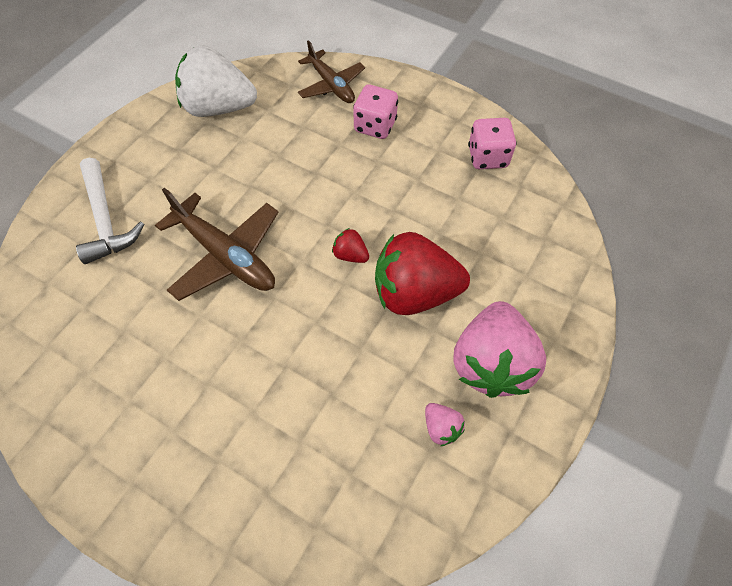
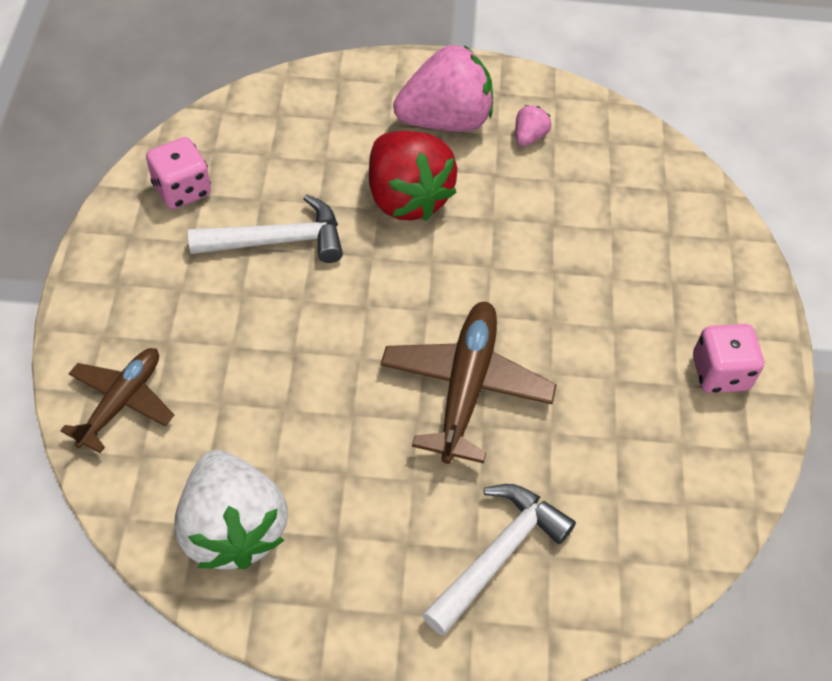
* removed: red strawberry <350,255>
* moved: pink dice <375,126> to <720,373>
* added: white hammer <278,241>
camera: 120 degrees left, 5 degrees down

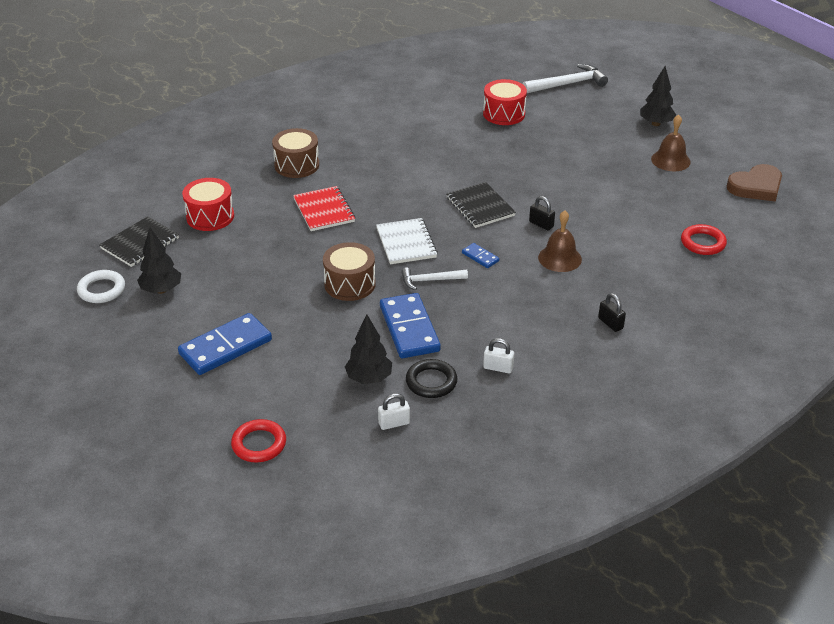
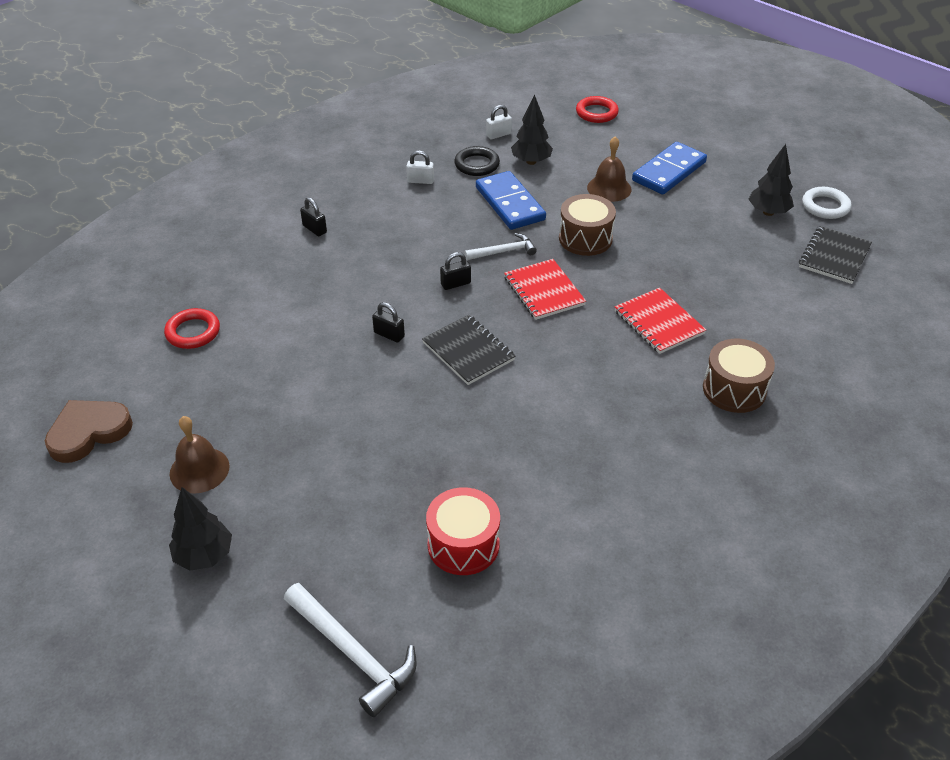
* removed: red drum <210,216>
* recoloured: white notebook <406,243> to red notebook <544,291>
* replaced: blue domino <480,257> to black padlock <455,284>
* turned: white hammer <568,84> = <353,654> 105 degrees counterclockwise
* moved: brown bell <560,258> to <609,188>
camera: 170 degrees right, 5 degrees up

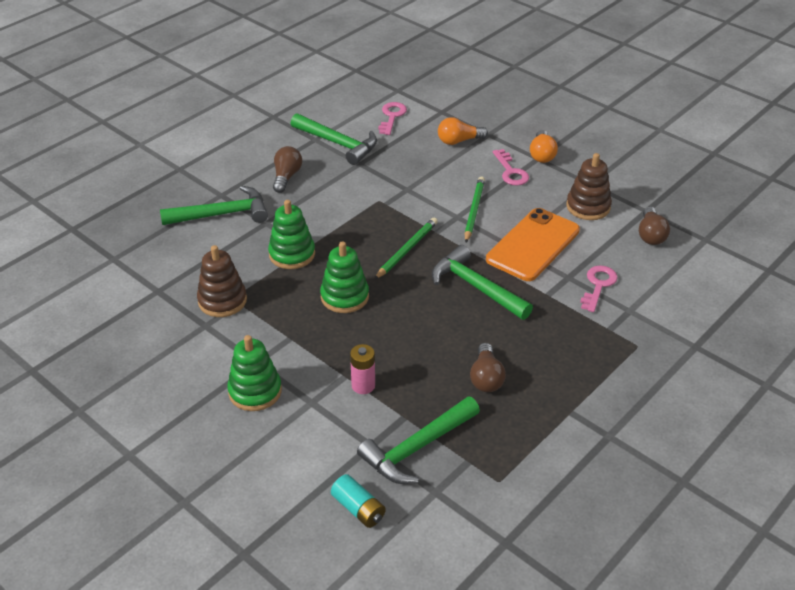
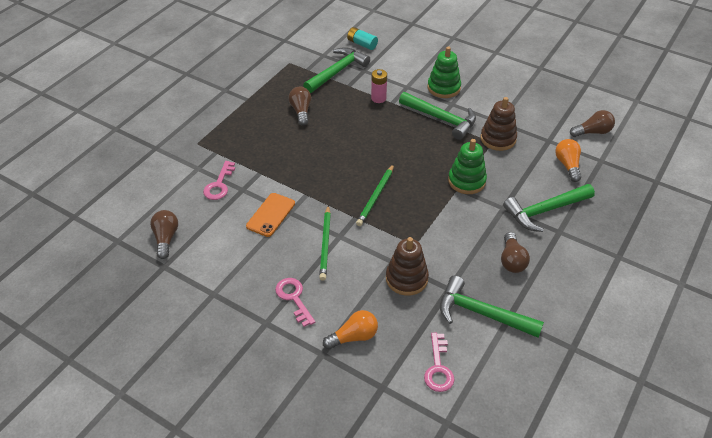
* removed: green stacking toy <344,297>
* moved: green hammer <476,287> to <441,119>
* resized: orange phone <533,245> = <270,215> x0.61
* moved: orange light bulb <542,155> to <567,165>
* moved: brown stacking toy <588,207> to <406,279>
* added: brown light bulb <592,132>
camera: 170 degrees right, 5 degrees up

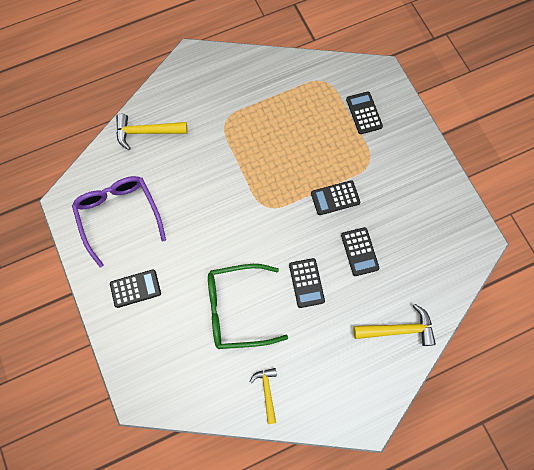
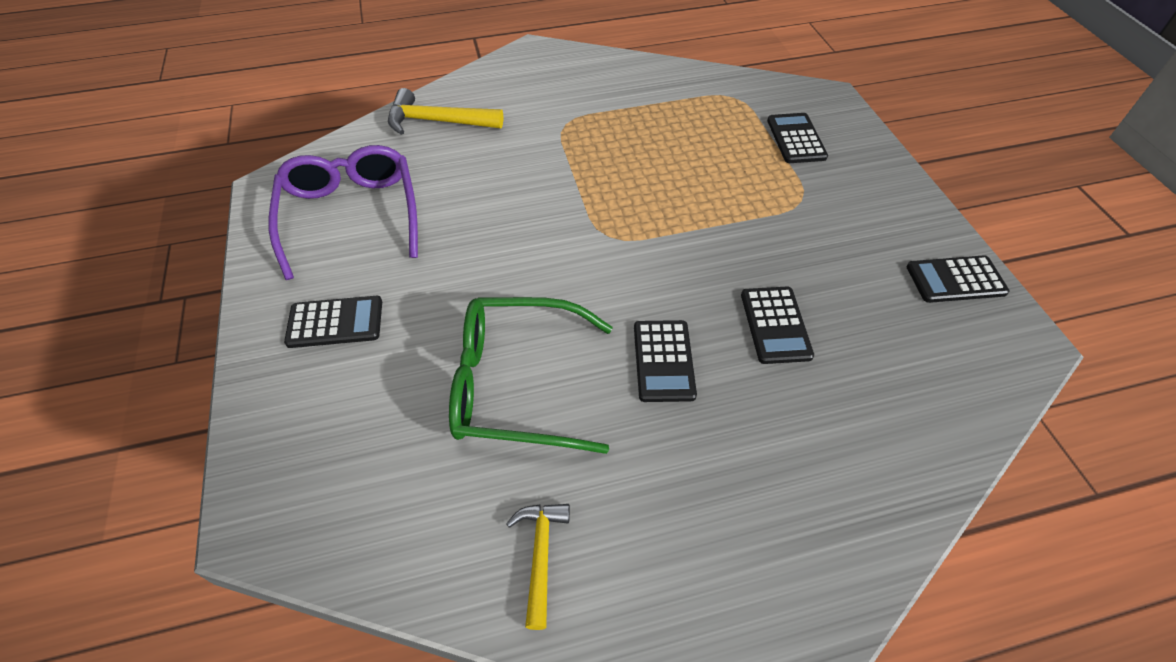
* moved: black calculator <335,198> to <955,280>
* removed: yellow hammer <398,329>
camera: 10 degrees right, 20 degrees down

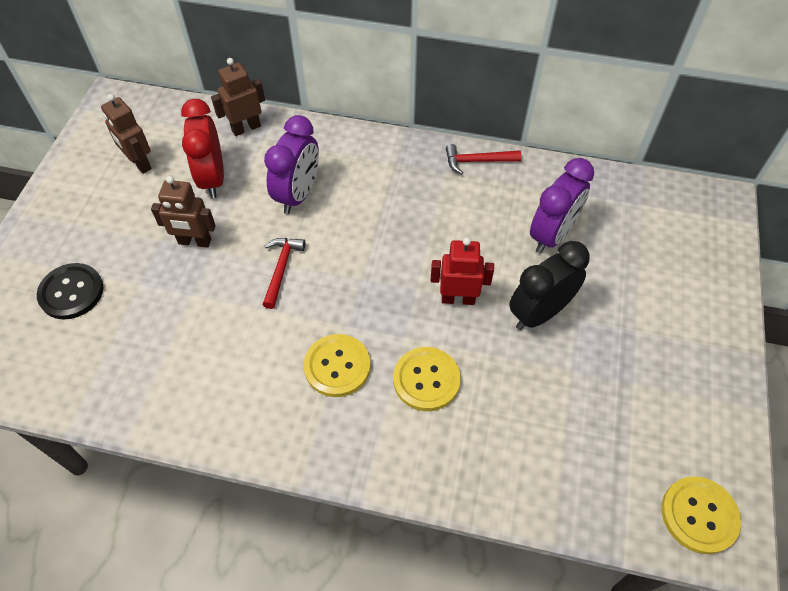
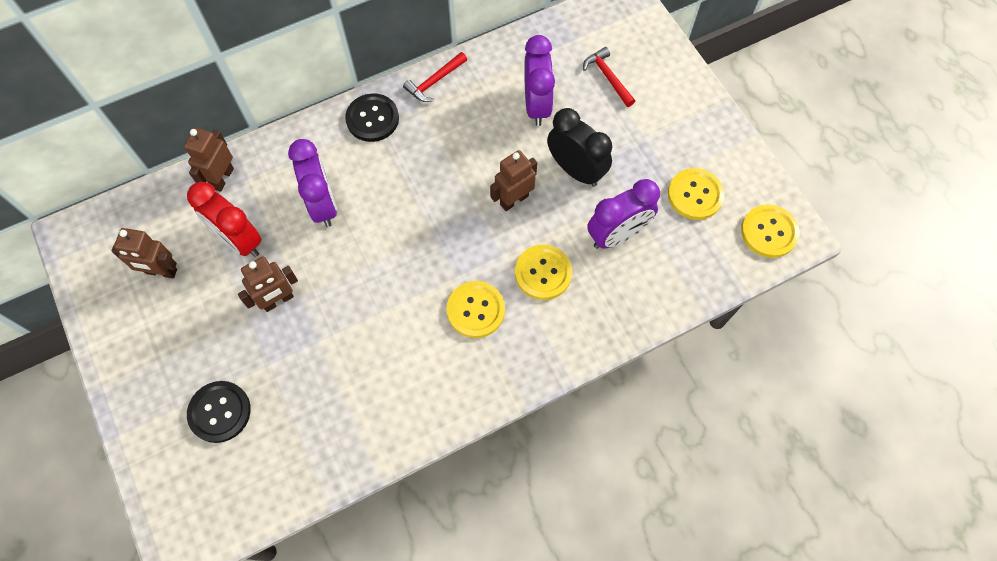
* moved: red hammer <281,269> to <608,77>
* recoloured: red robot <458,299> to brown robot <514,200>
* turned: black clock <539,313> = <575,170> 120 degrees clockwise
* added: black button <372,119>
* added: purple clock <617,235>
* added: yellow button <695,195>
camera: 40 degrees left, 10 degrees up

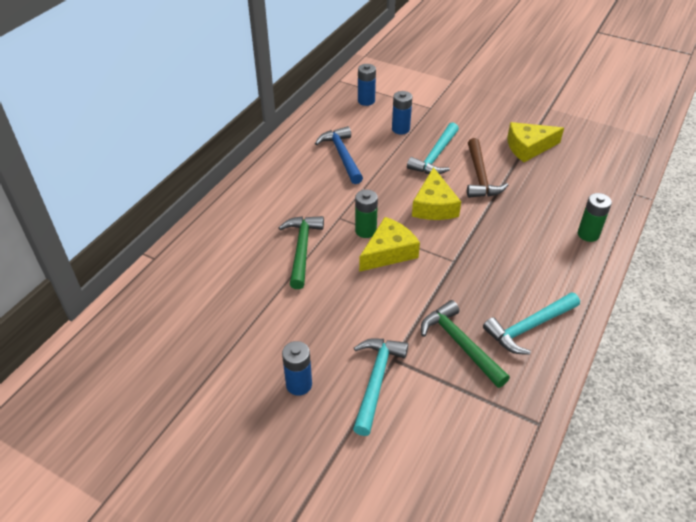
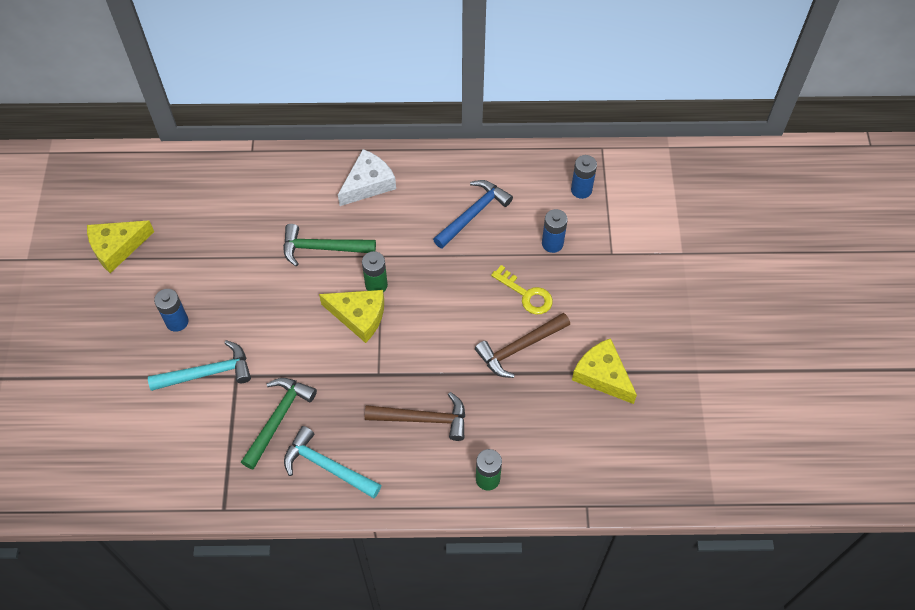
* turned: green hammer <302,249> = <323,248> 150 degrees counterclockwise
* replaced: turquoise hammer <435,156> to yellow key <526,294>
* moved: yellow cheese <434,206> to <117,247>
* added: white cheese <368,184>
* added: brown hammer <423,419>
camera: 60 degrees right, 15 degrees up

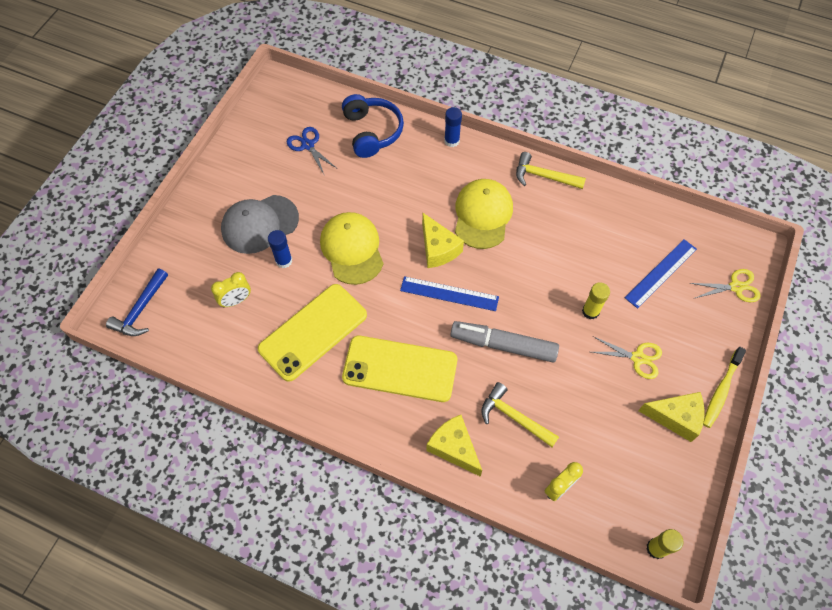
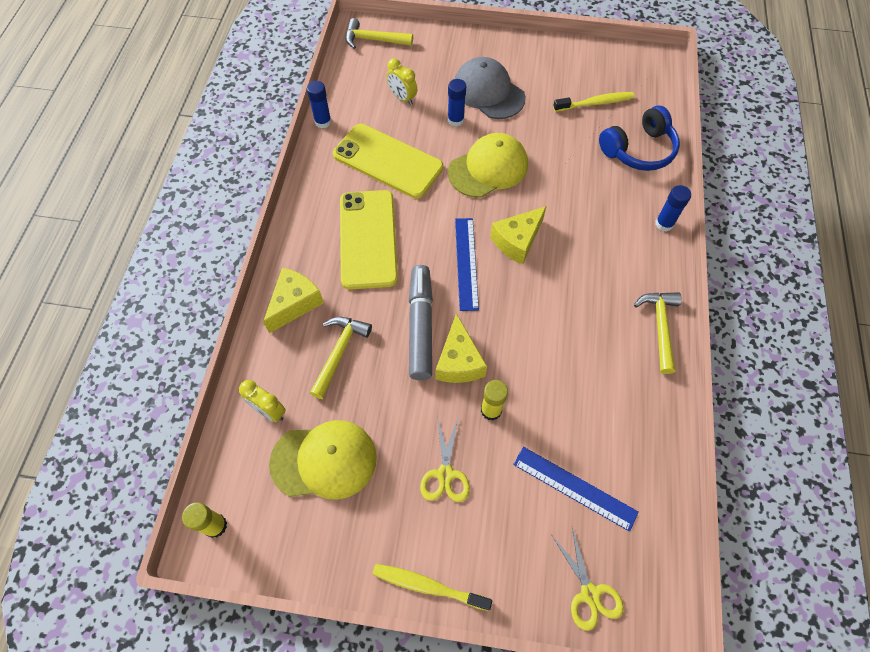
* recoloured: blue hammer <141,309> to yellow hammer <374,40>
* replaced: blue scissors <308,145> to yellow toothbrush <595,103>
* moved: yellow cap <482,215> to <324,460>
* moved: yellow cheese <675,417> to <459,361>
* added: blue glue stick <323,122>
camera: 75 degrees right, 0 degrees up

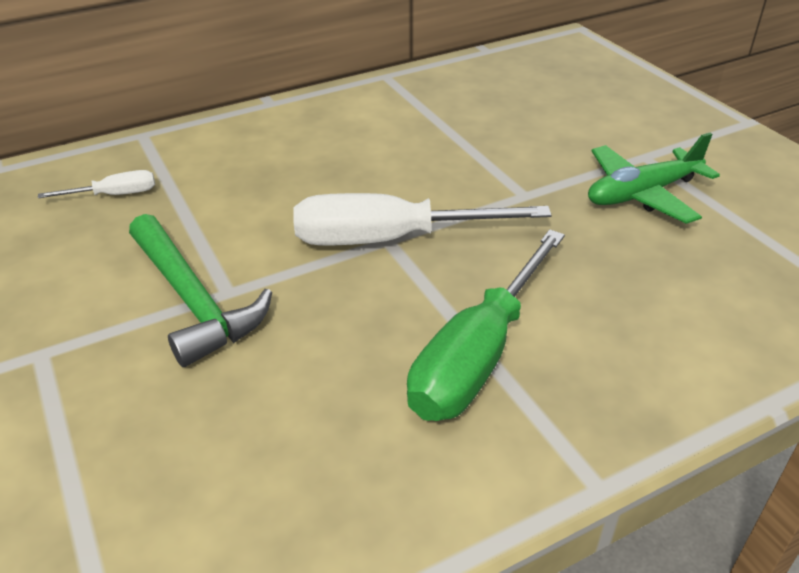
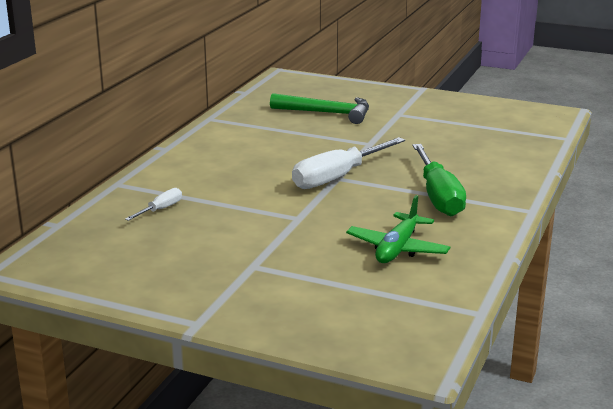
* moved: green hammer <193,300> to <327,113>
* moved: green plane <642,194> to <397,249>
camera: 40 degrees left, 15 degrees down

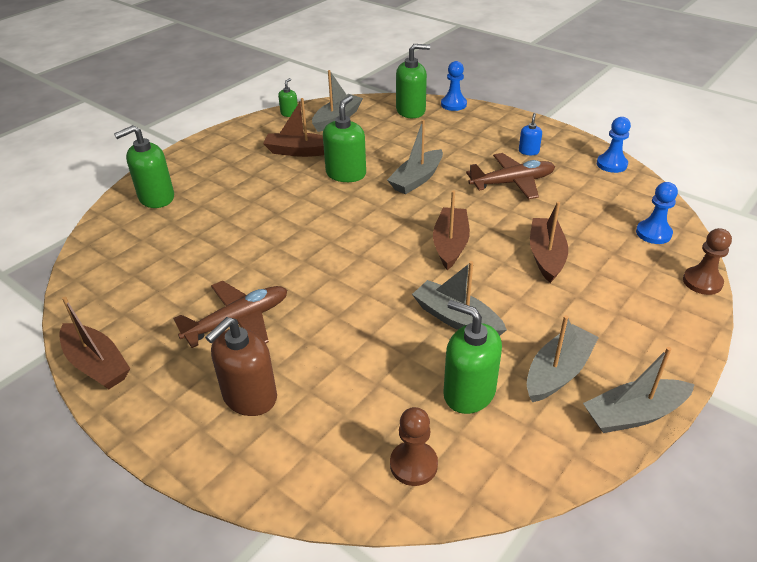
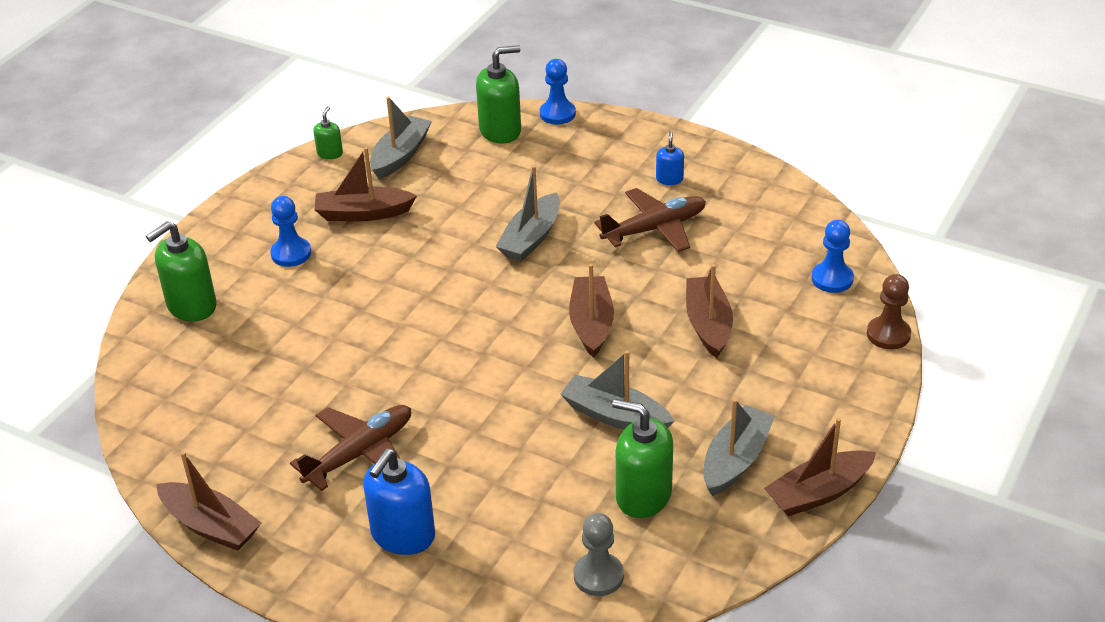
* recoloured: brown soap dispenser <249,397> to blue soap dispenser <403,535>
* removed: green soap dispenser <346,174>
* recoloured: brown pawn <413,464> to grey pawn <598,576>
* recoloured: grey boat <634,414> to brown boat <818,493>
* moved: blue pawn <611,164> to <291,254>
camera: 10 degrees left, 0 degrees up

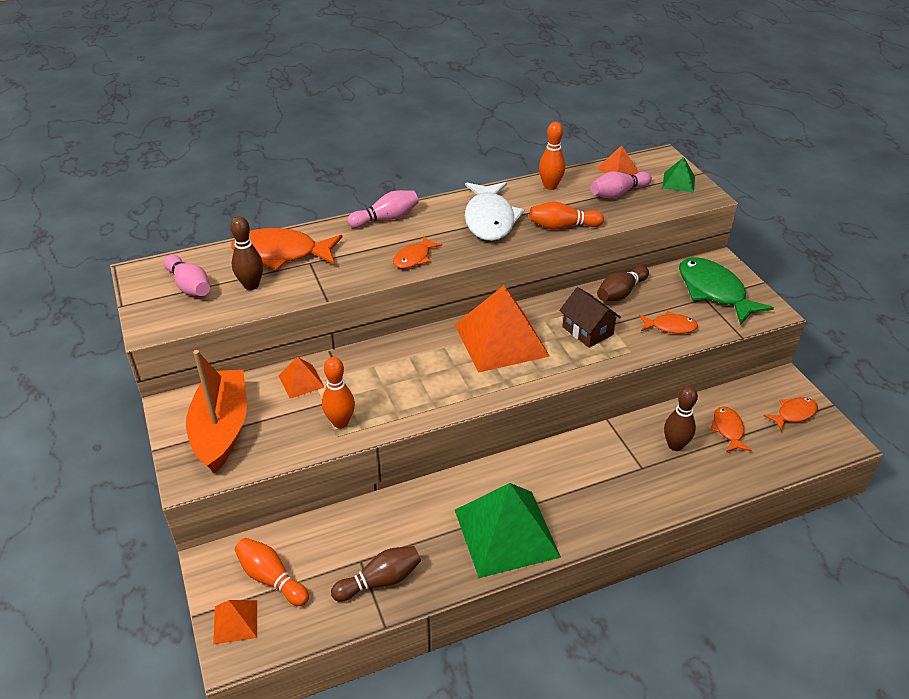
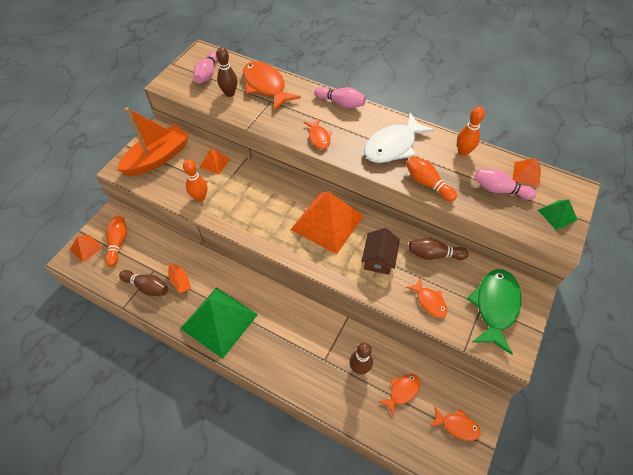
* turned: orange fish <414,258> = <319,137> 105 degrees counterclockwise
* added: orange boat <180,281>
camera: 50 degrees right, 15 degrees up

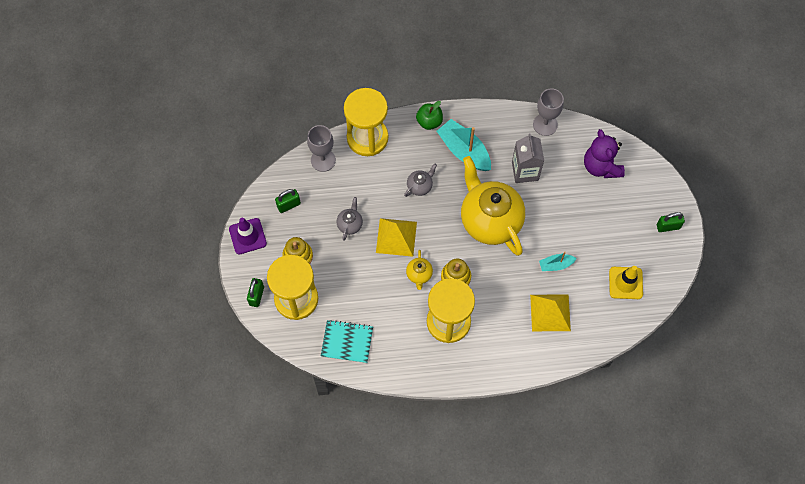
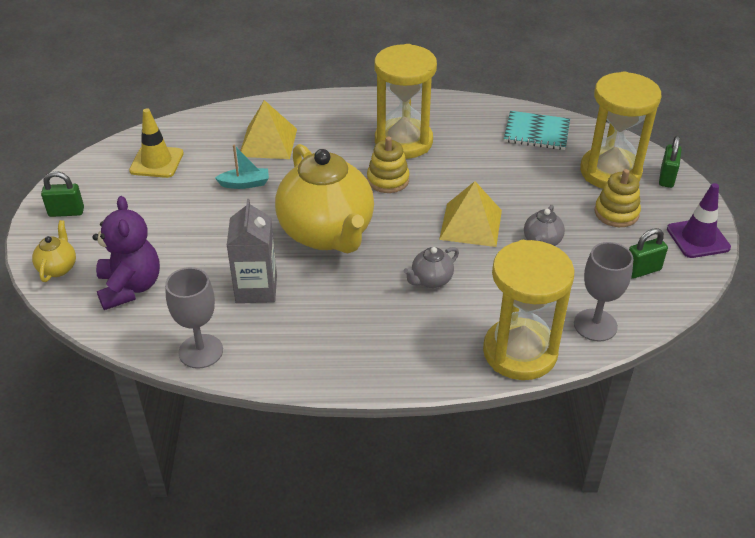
* moved: yellow teapot <419,275> to <58,268>
* removed: green apple <429,121>
* removed: turquoise boat <464,151>
camera: 175 degrees left, 25 degrees down

